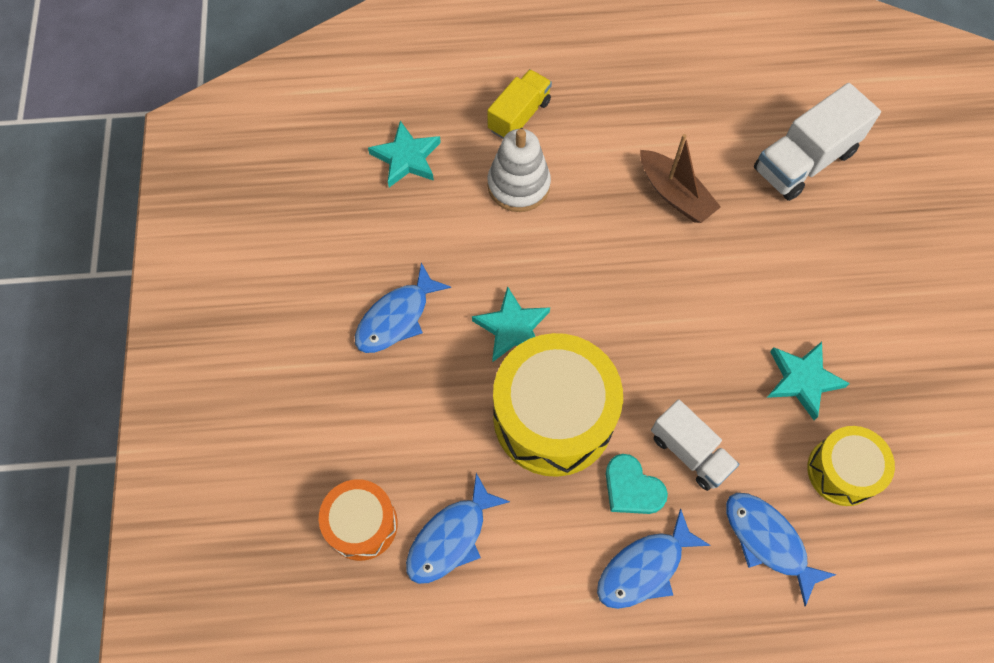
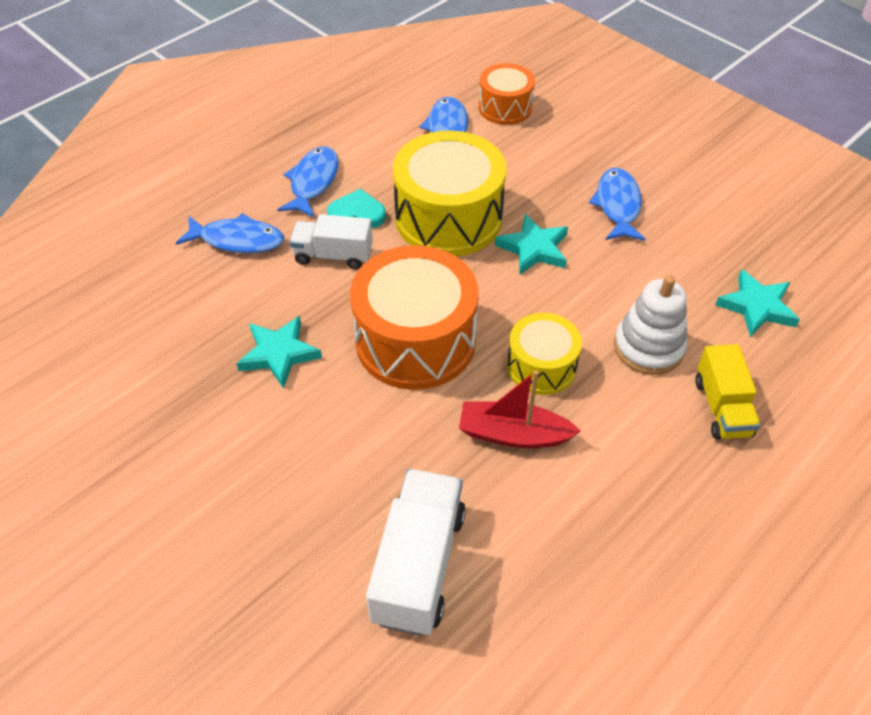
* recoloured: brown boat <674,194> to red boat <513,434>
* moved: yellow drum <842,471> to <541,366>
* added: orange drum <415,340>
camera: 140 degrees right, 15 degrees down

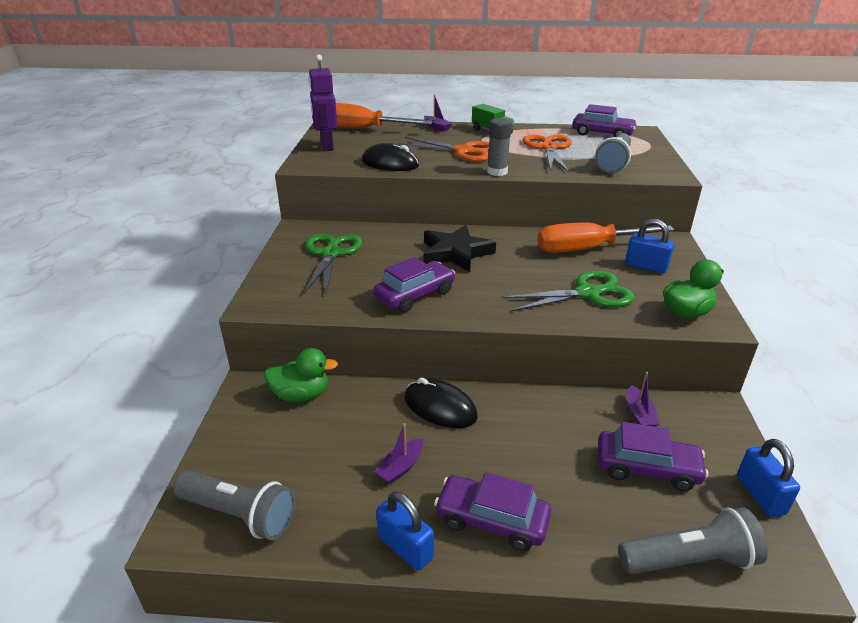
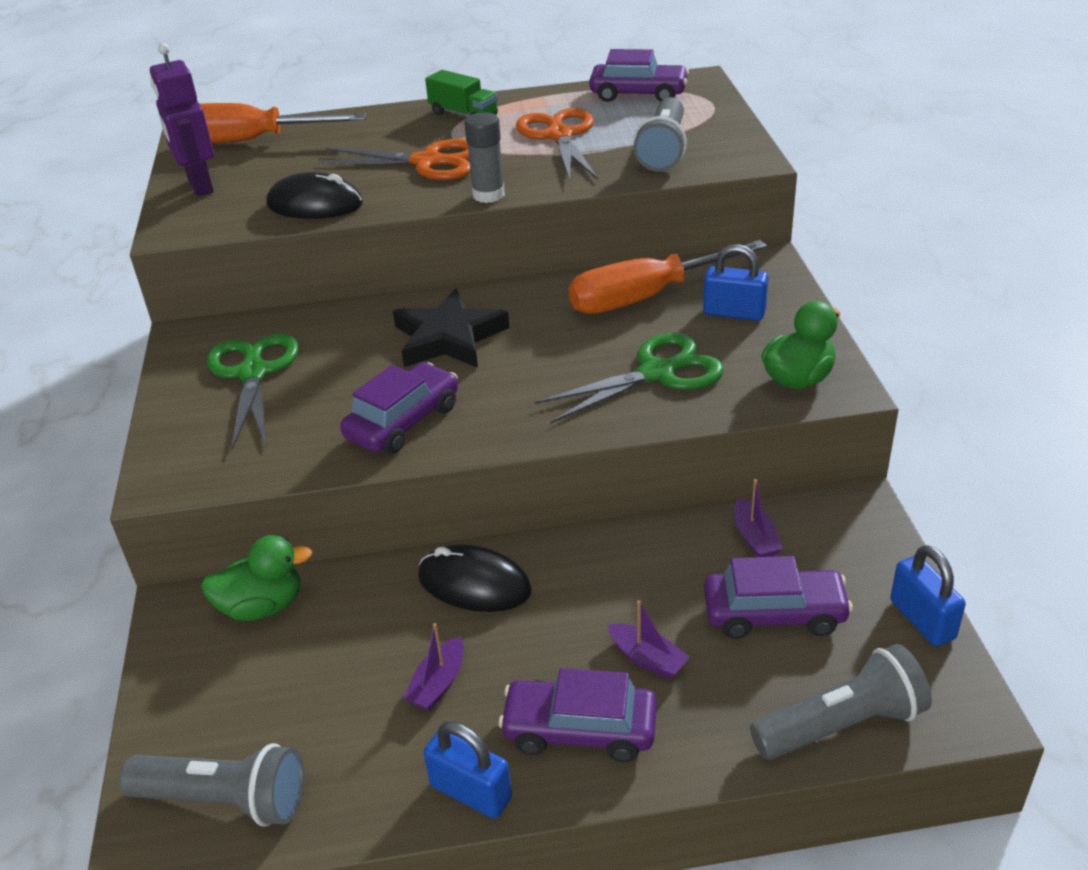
* moved: purple boat <436,127> to <647,658>
camera: 10 degrees left, 5 degrees up

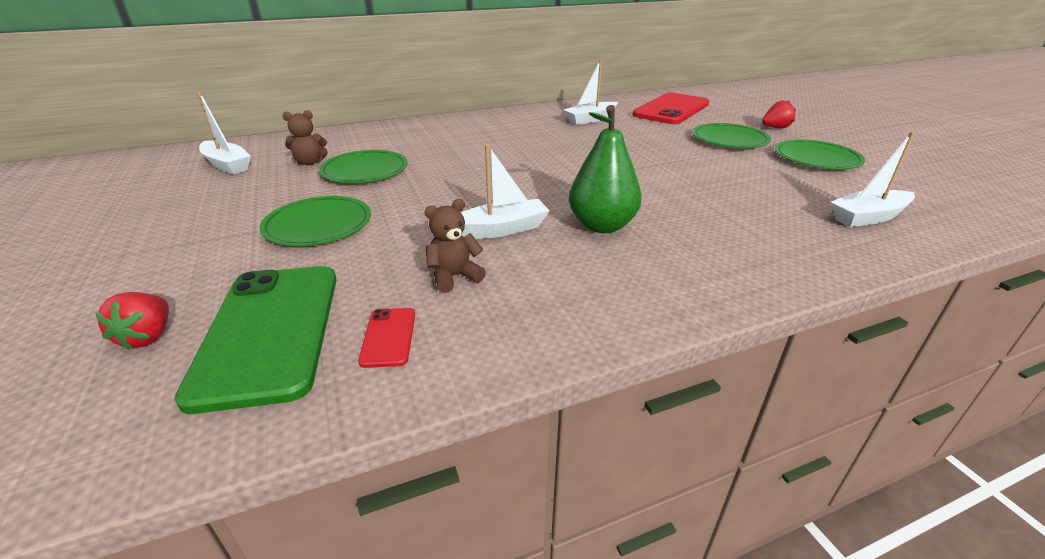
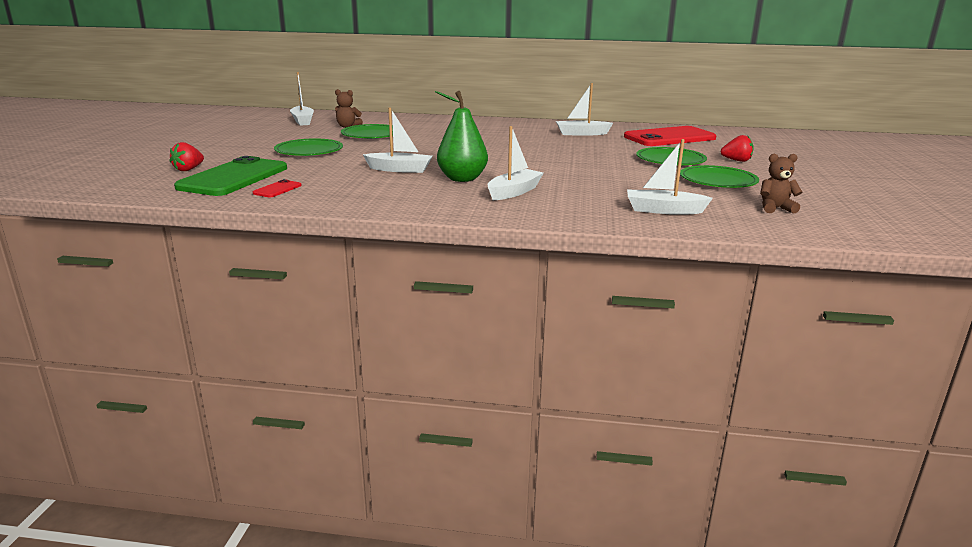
* moved: brown teddy bear <454,277> to <775,208>
* added: white boat <514,192>
camera: 30 degrees right, 10 degrees down

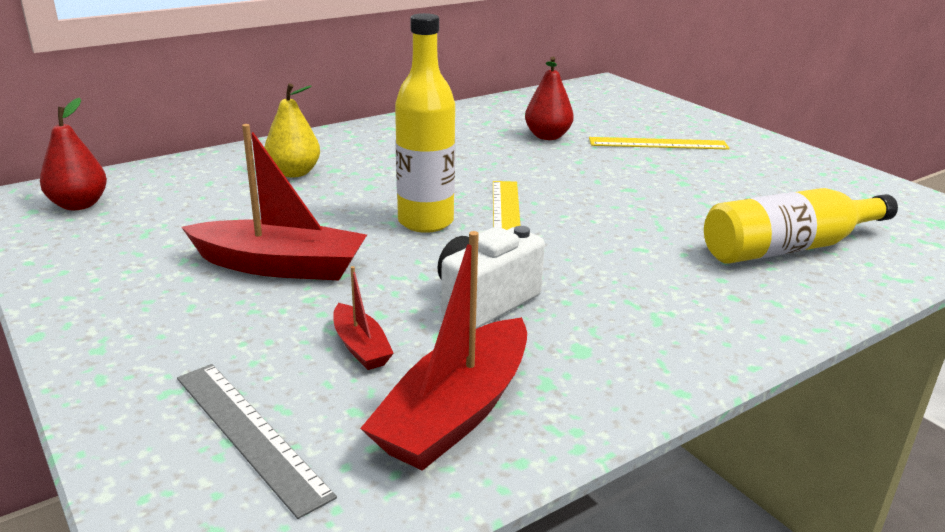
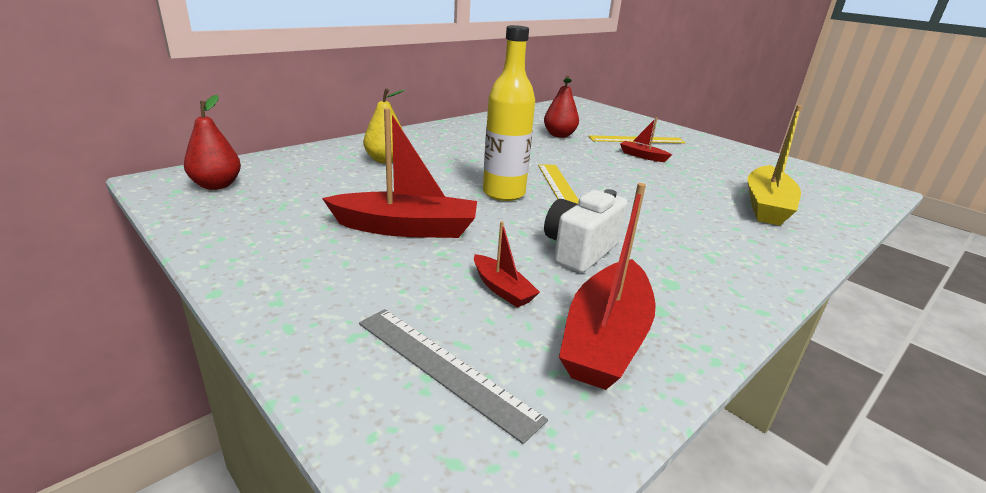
* replaced: yellow bottle <789,248> to yellow boat <766,206>
* added: red boat <642,156>
camera: 10 degrees left, 0 degrees up

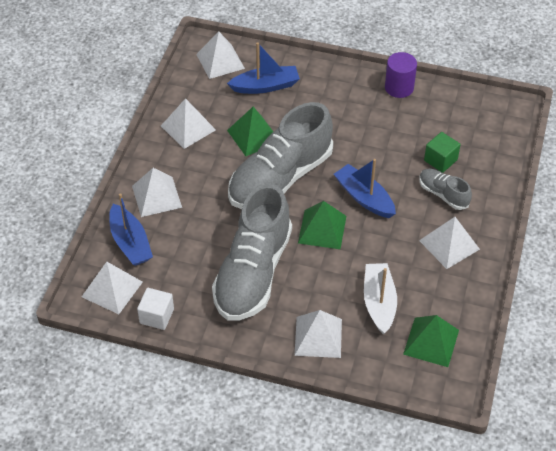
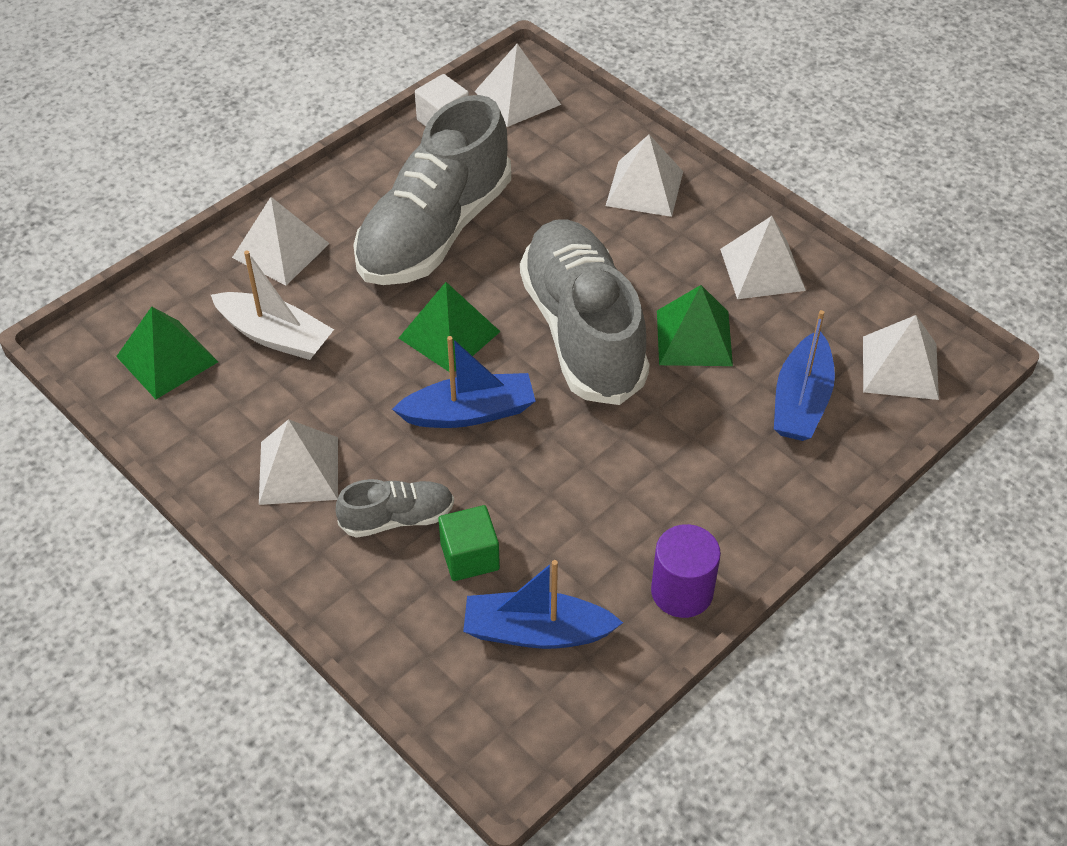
* moved: blue boat <130,242> to <536,632>
* turned: grey shoe <253,273> = <434,231> 105 degrees counterclockwise
camera: 120 degrees right, 0 degrees up

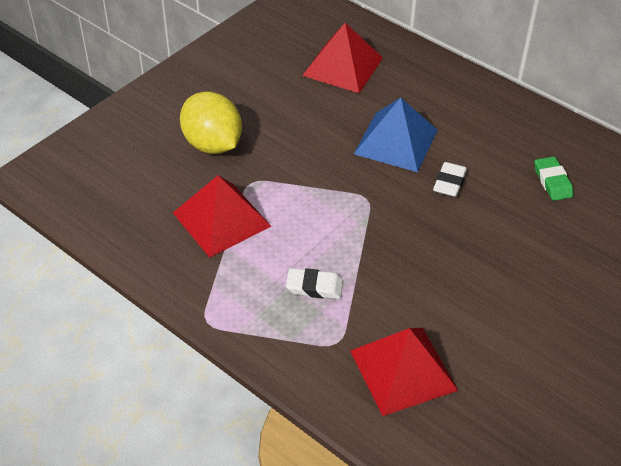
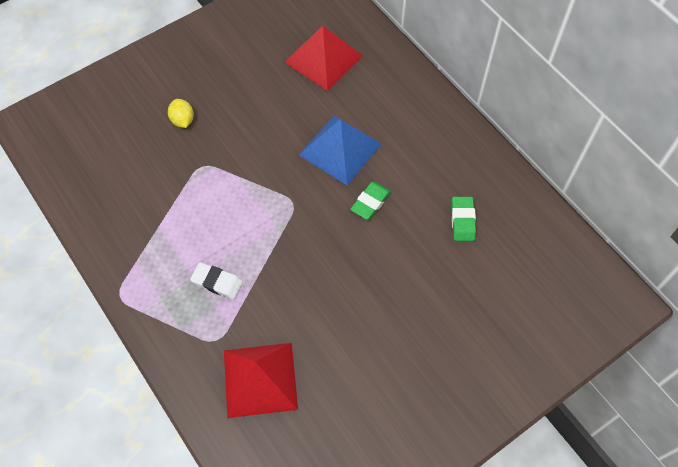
* removed: red pyramid <221,219>
* resized: yellow lemon <212,144> = <182,120> x0.49
* recoloured: white eraser <449,183> to green eraser <370,202>
camera: 15 degrees right, 15 degrees up

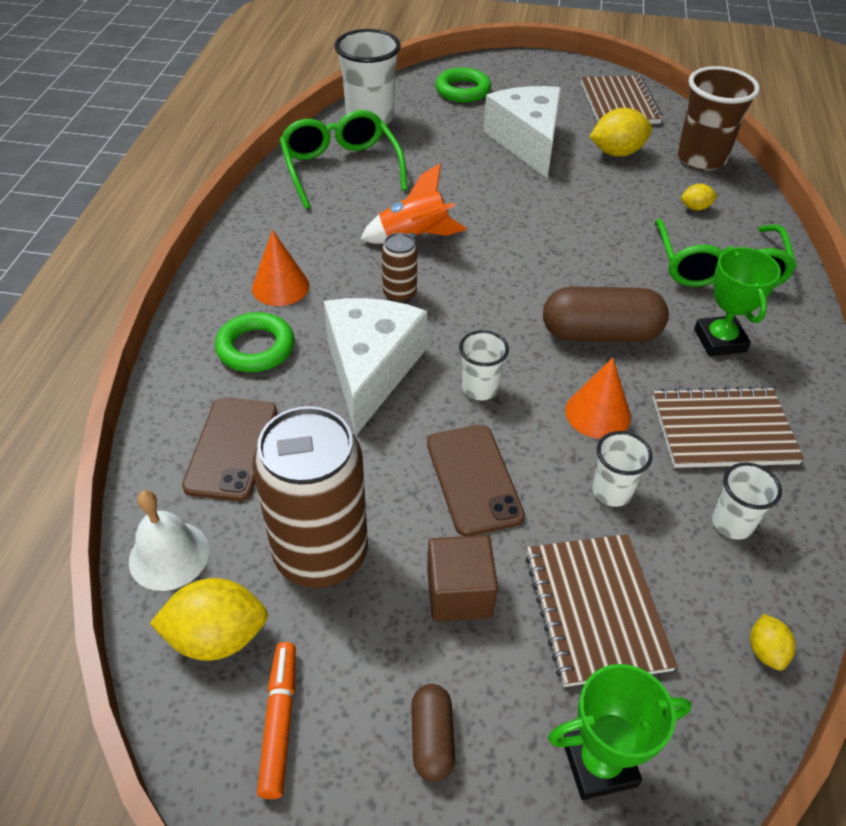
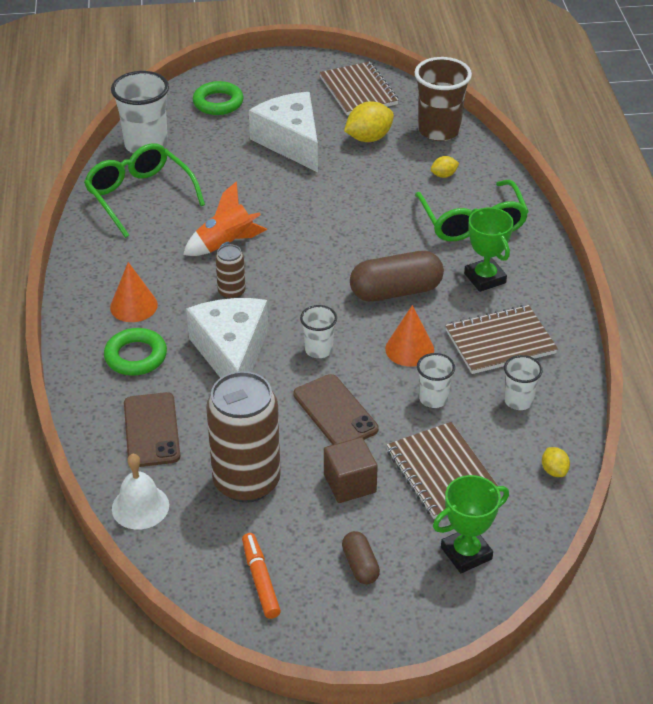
* removed: yellow lemon <217,637>
camera: 15 degrees left, 5 degrees down

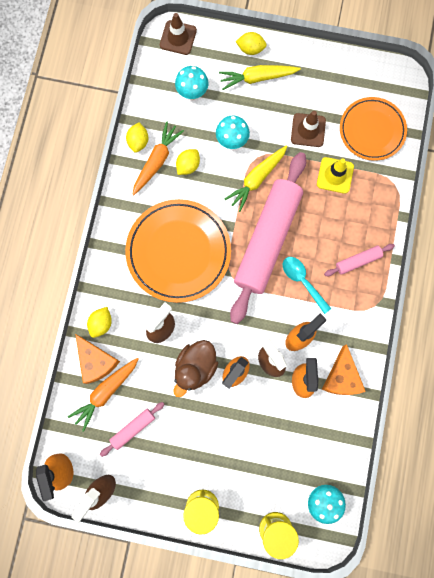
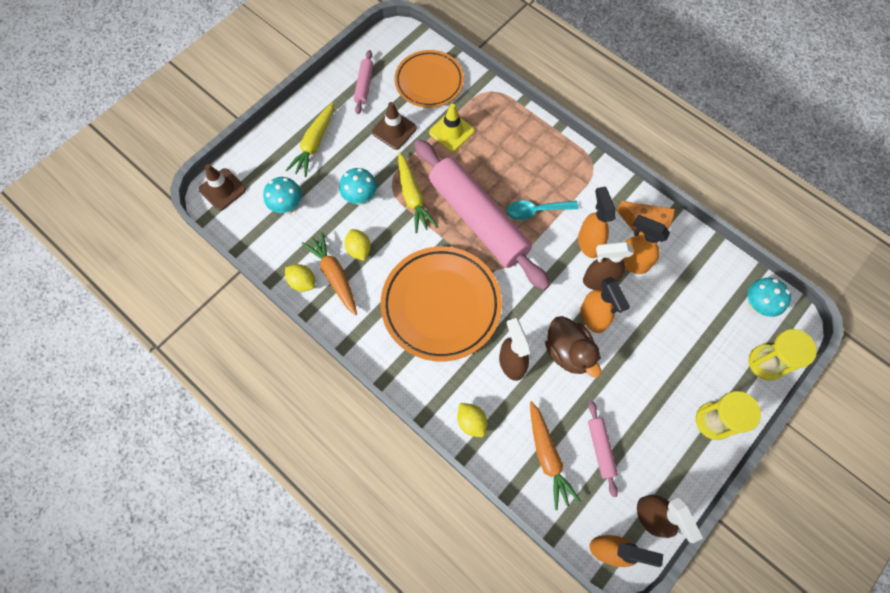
* removed: orange cheese <96,361>
* removed: yellow lemon <250,49>
* moved: pink rolling pin <358,261> to <364,85>
camera: 60 degrees left, 10 degrees down

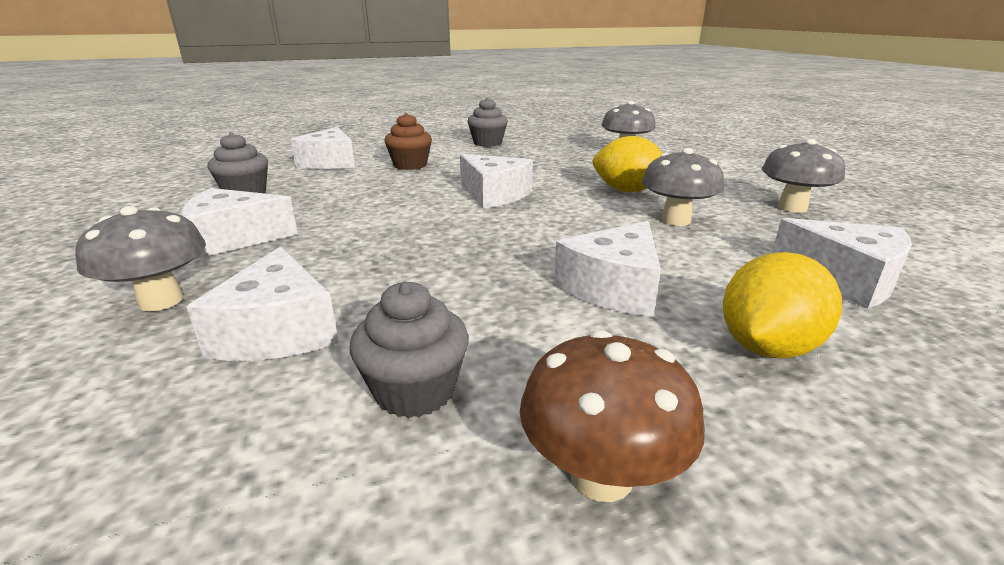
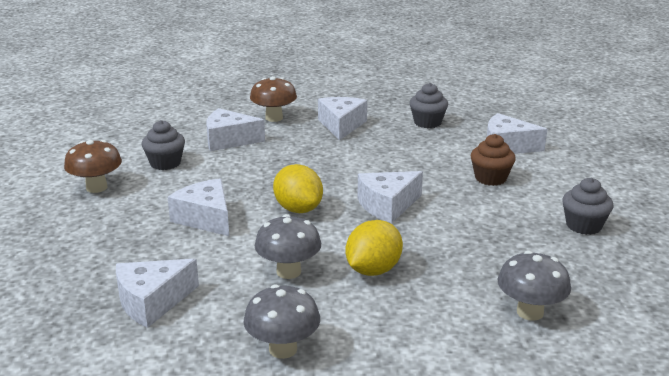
* recoloured: grey mushroom <161,301> to brown mushroom <274,118>
* moved: yellow lemon <767,347> to <298,209>
camera: 105 degrees right, 0 degrees up

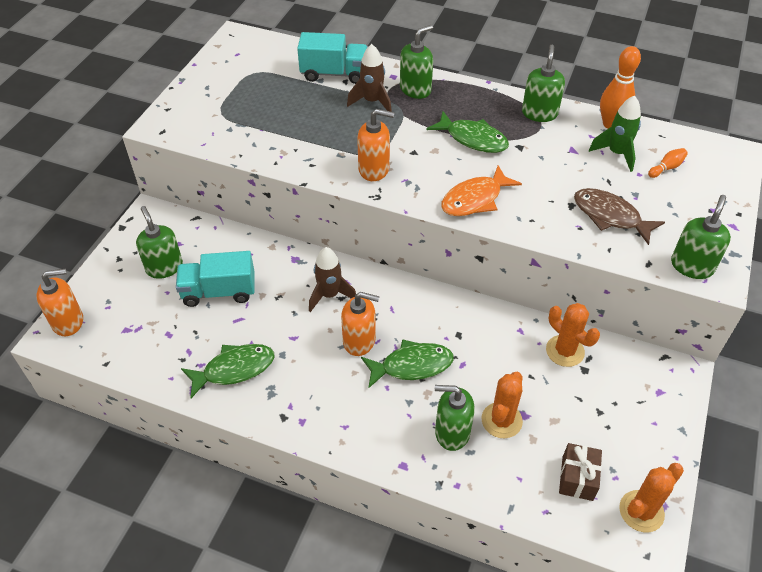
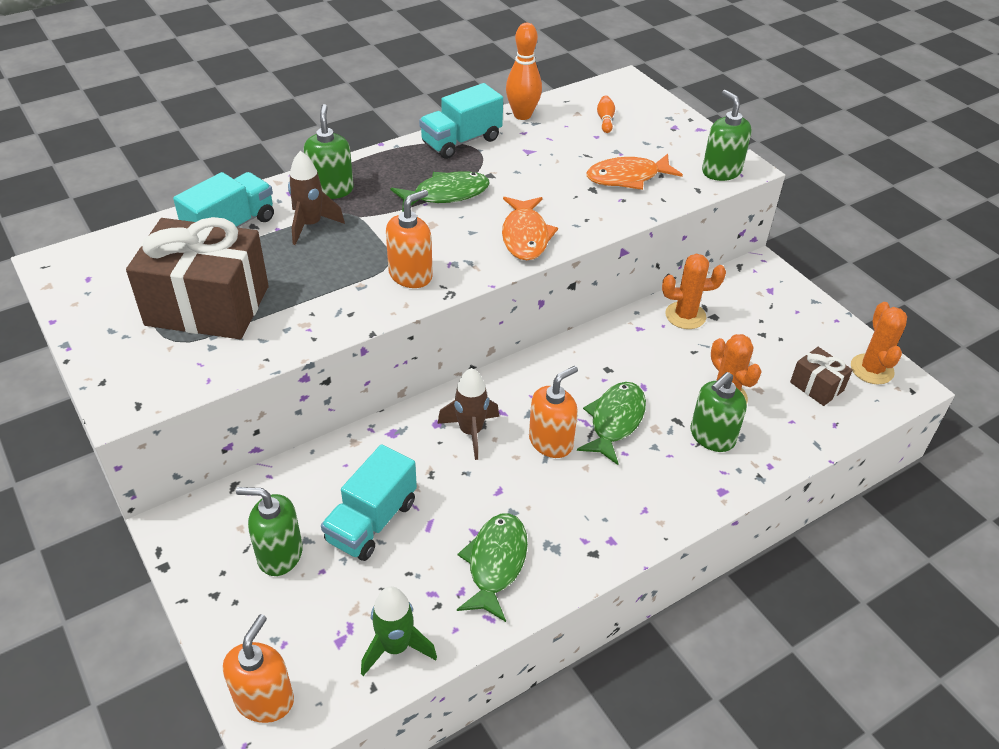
* replaced: green soap dispenser <539,113> to turquoise truck <461,141>
* recoloured: brown fish <610,216> to orange fish <627,177>
* moved: green rocket <616,153> to <395,647>
* added: brown gift <207,306>
camera: 55 degrees left, 5 degrees down

